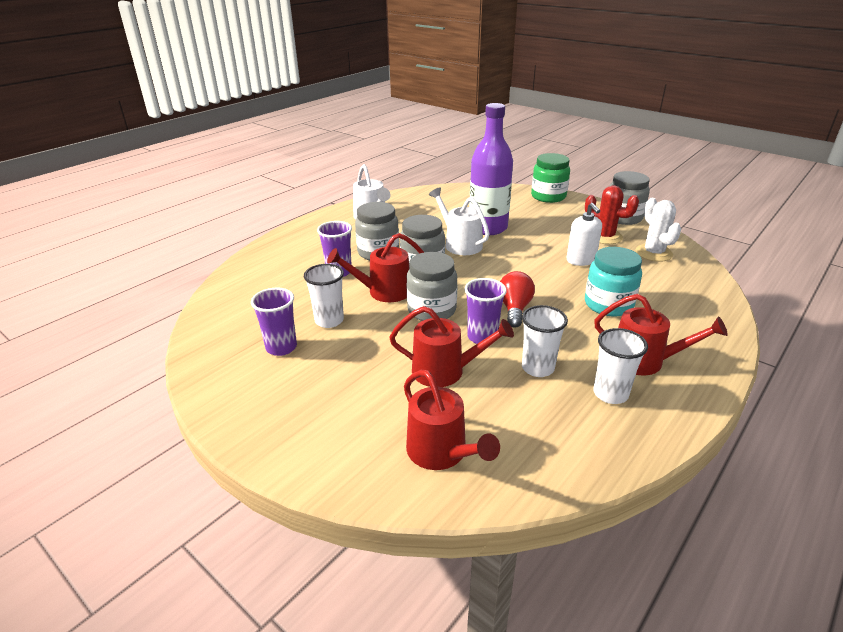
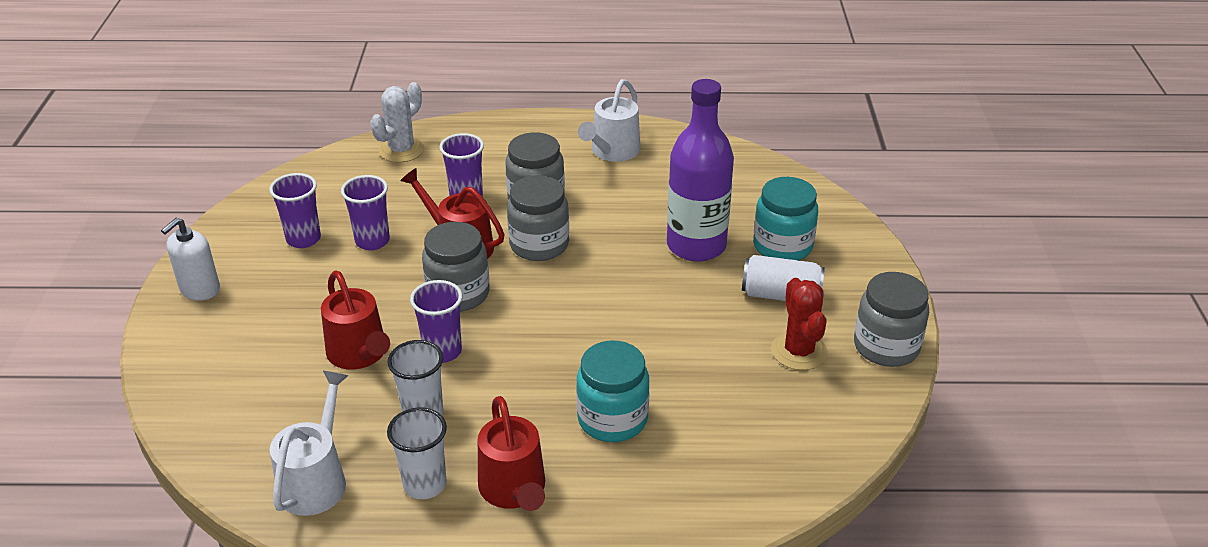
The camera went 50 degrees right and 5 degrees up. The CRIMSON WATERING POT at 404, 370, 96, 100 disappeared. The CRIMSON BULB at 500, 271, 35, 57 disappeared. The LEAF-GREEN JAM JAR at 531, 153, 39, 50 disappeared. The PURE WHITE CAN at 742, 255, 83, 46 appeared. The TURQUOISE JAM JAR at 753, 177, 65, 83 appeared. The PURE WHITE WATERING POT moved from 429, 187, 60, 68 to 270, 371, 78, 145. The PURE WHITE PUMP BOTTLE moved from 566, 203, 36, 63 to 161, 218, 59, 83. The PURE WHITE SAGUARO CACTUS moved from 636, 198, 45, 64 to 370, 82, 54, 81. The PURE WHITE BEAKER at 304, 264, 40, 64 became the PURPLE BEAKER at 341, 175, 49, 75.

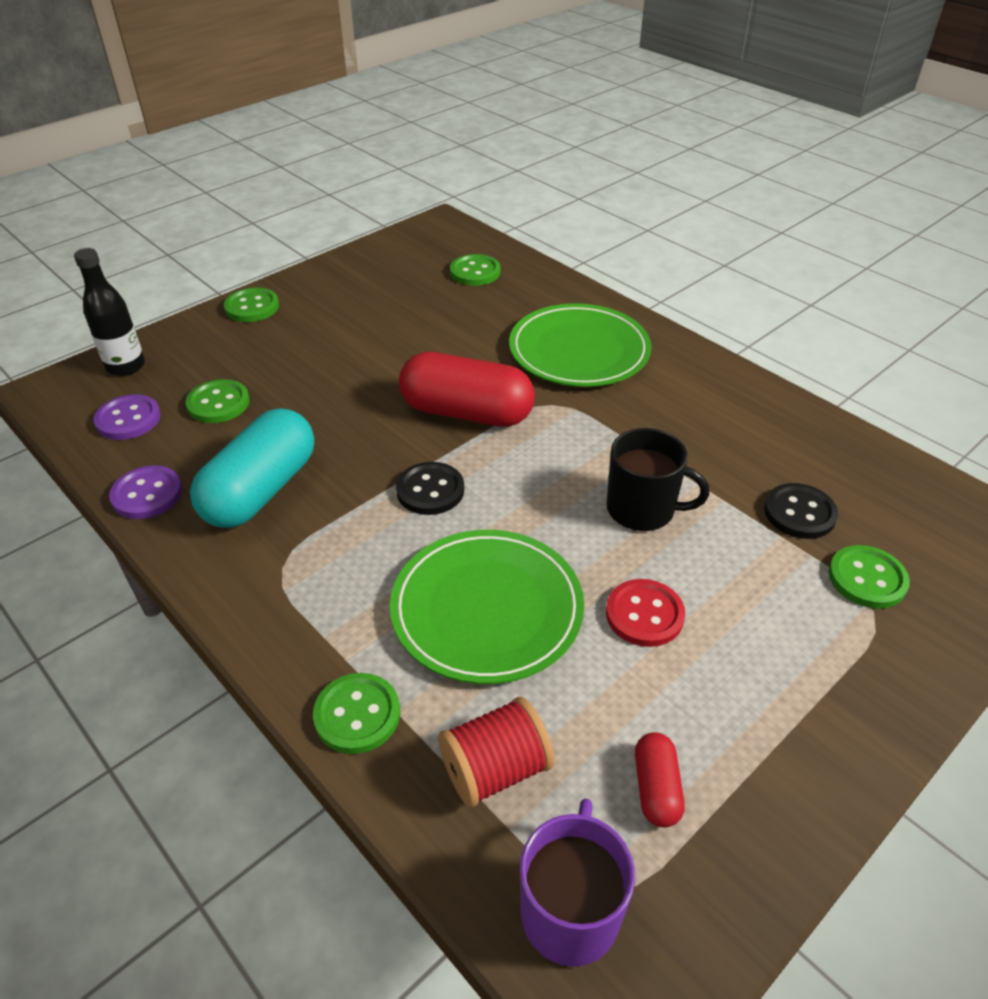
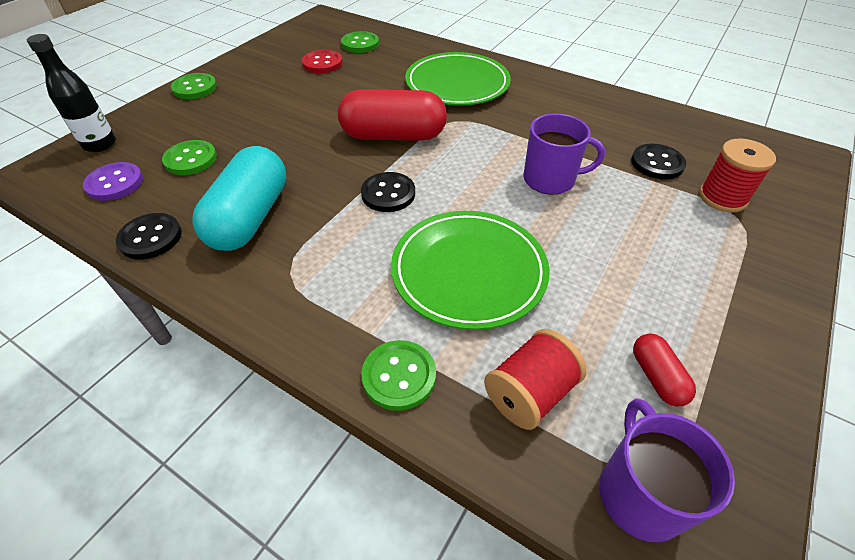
The camera went 15 degrees left and 5 degrees up. The CRIMSON SEWING BUTTON moved from 606, 579, 79, 68 to 302, 50, 41, 23. The LEAF-GREEN SEWING BUTTON at 829, 545, 81, 64 was replaced by the CRIMSON SPOOL at 699, 138, 77, 74. The PURPLE SEWING BUTTON at 109, 465, 73, 54 became the JET-BLACK SEWING BUTTON at 116, 213, 66, 47. The JET-BLACK TEA MUG at 606, 428, 103, 103 became the PURPLE TEA MUG at 523, 114, 82, 81.

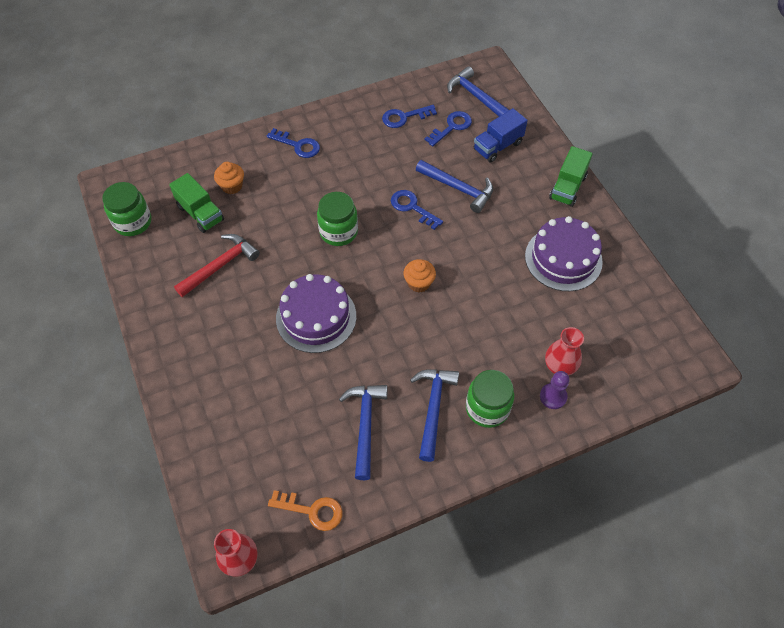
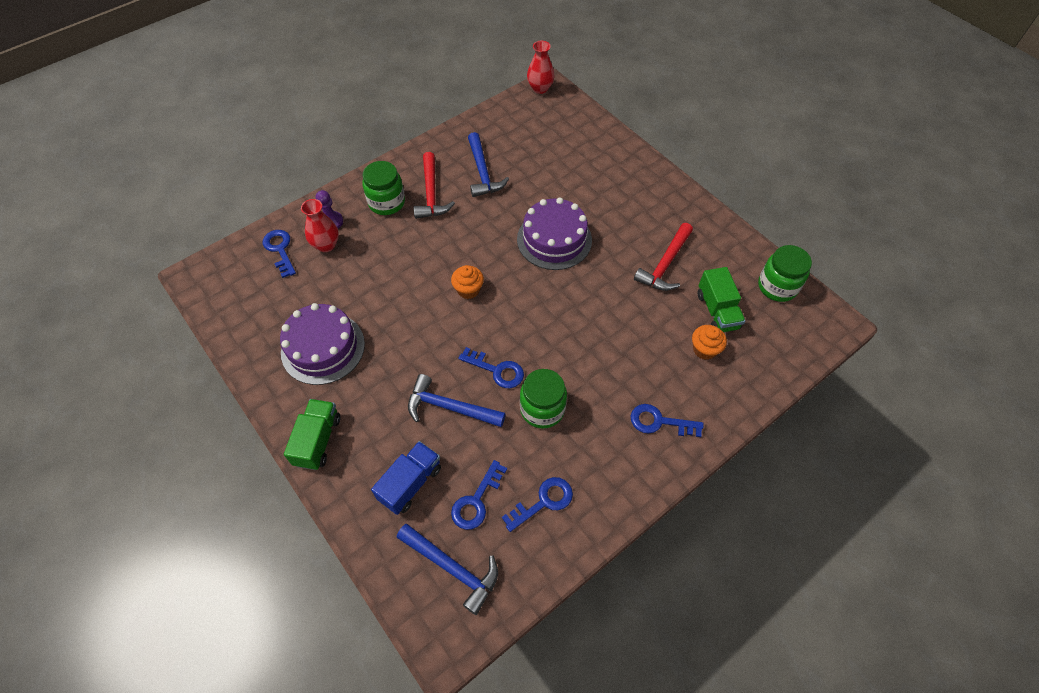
The camera went 165 degrees right and 0 degrees up. The ORANGE LATCHKEY at 268, 490, 75, 41 disappeared. The COBALT LATCHKEY at 263, 230, 33, 48 appeared. The LEAF-GREEN JAM JAR moved from 317, 192, 41, 54 to 520, 369, 47, 59. The COBALT CARPENTER'S HAMMER at 410, 369, 49, 93 became the CRIMSON CARPENTER'S HAMMER at 414, 152, 41, 67. The LEAF-GREEN LORRY at 169, 173, 55, 60 turned 135 degrees counterclockwise.

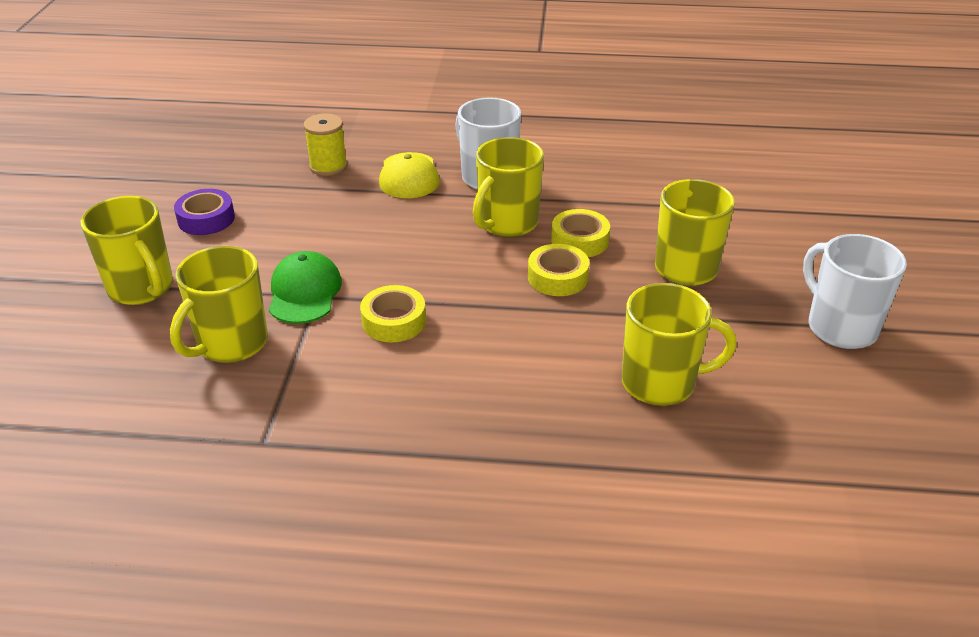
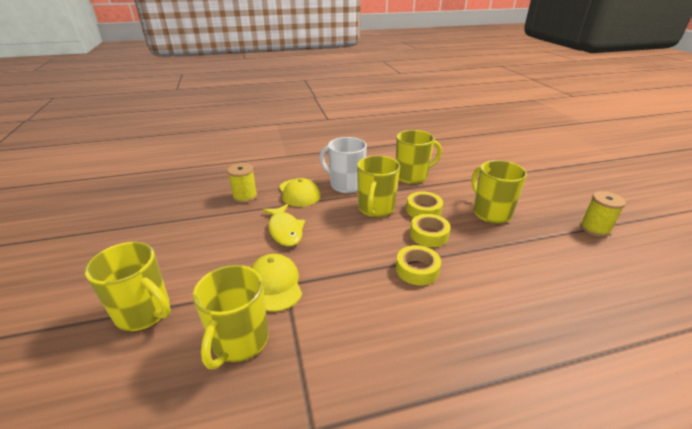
The camera went 20 degrees left and 5 degrees down. The PURPLE TAPE at 174, 189, 61, 46 disappeared. The YELLOW TOY FISH at 263, 204, 42, 42 appeared. The YELLOW TAPE moved from 360, 285, 66, 57 to 396, 245, 45, 40. The YELLOW TEA MUG moved from 622, 283, 115, 123 to 396, 130, 46, 54. The PURE WHITE TEA MUG at 803, 234, 104, 115 was replaced by the YELLOW SPOOL at 580, 191, 46, 46. The LEAF-GREEN PEAKED CAP at 269, 251, 73, 73 became the YELLOW PEAKED CAP at 251, 254, 51, 58.

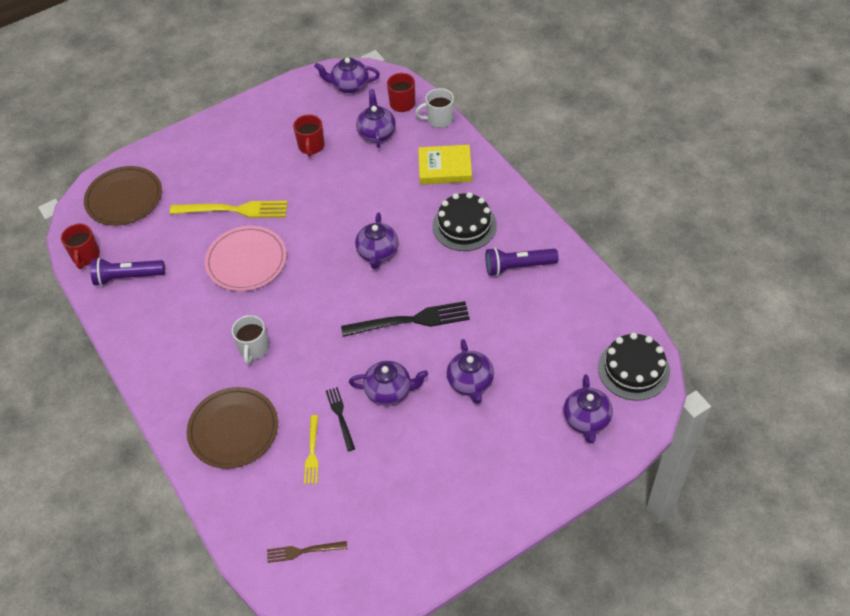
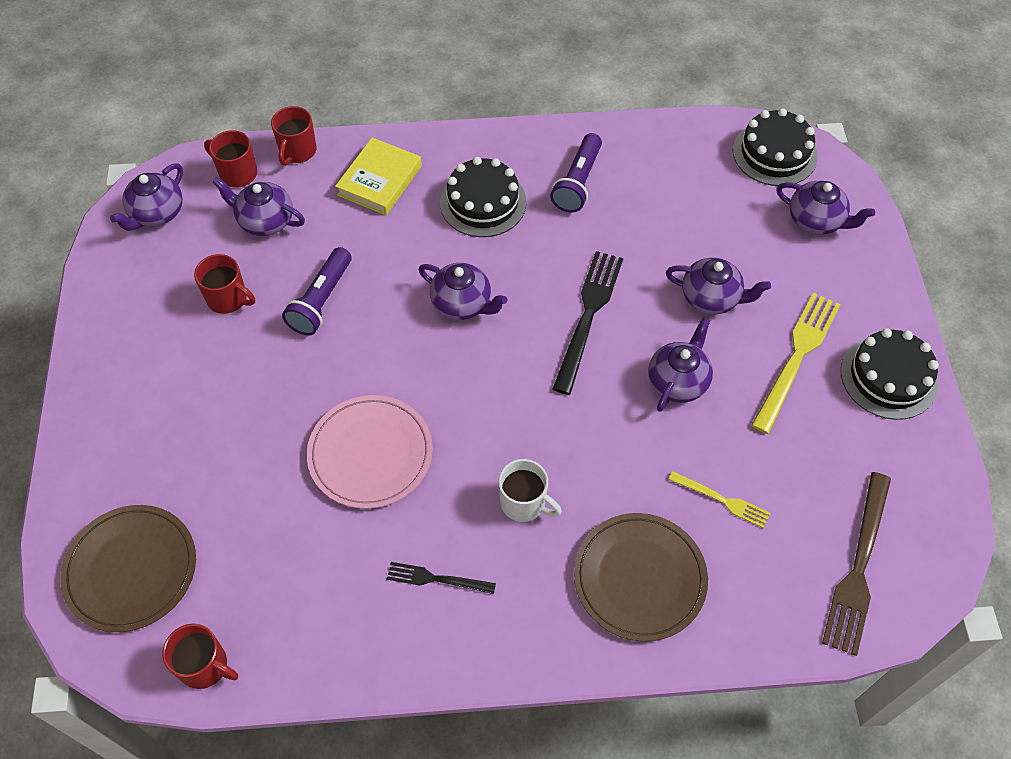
The camera went 65 degrees left and 5 degrees up. The JET-BLACK GATEAU at 841, 328, 98, 92 appeared. The PURPLE TORCH moved from 90, 258, 75, 28 to 282, 247, 70, 89. The YELLOW TABLE FORK moved from 170, 201, 118, 17 to 751, 293, 90, 141. The JET-BLACK TABLE FORK moved from 326, 387, 29, 64 to 387, 562, 109, 32. The PURE WHITE TEA MUG at 415, 88, 39, 40 became the CRIMSON TEA MUG at 271, 106, 46, 60. The BROWN TABLE FORK at 267, 541, 80, 22 changed to 1.82 times the size.

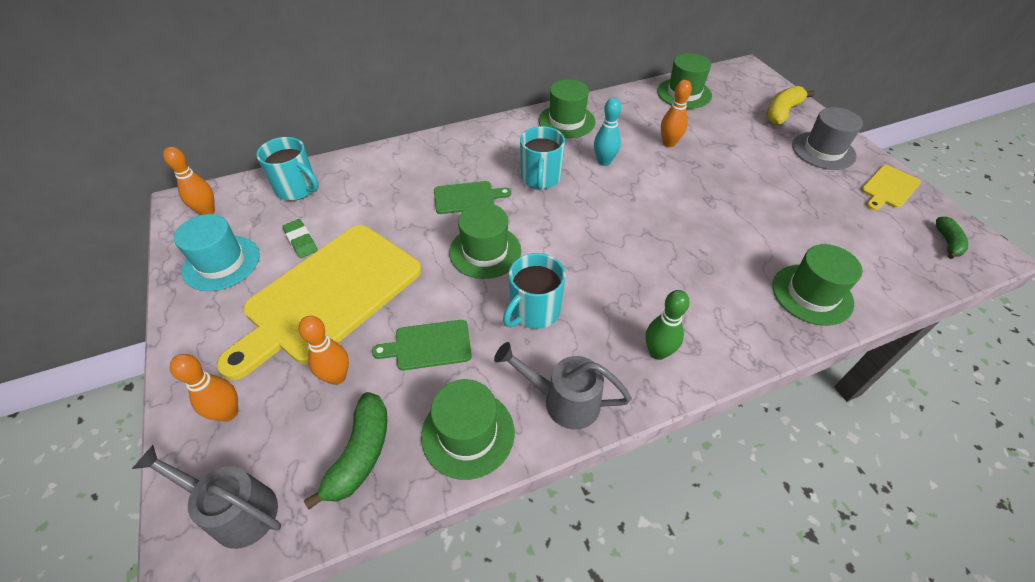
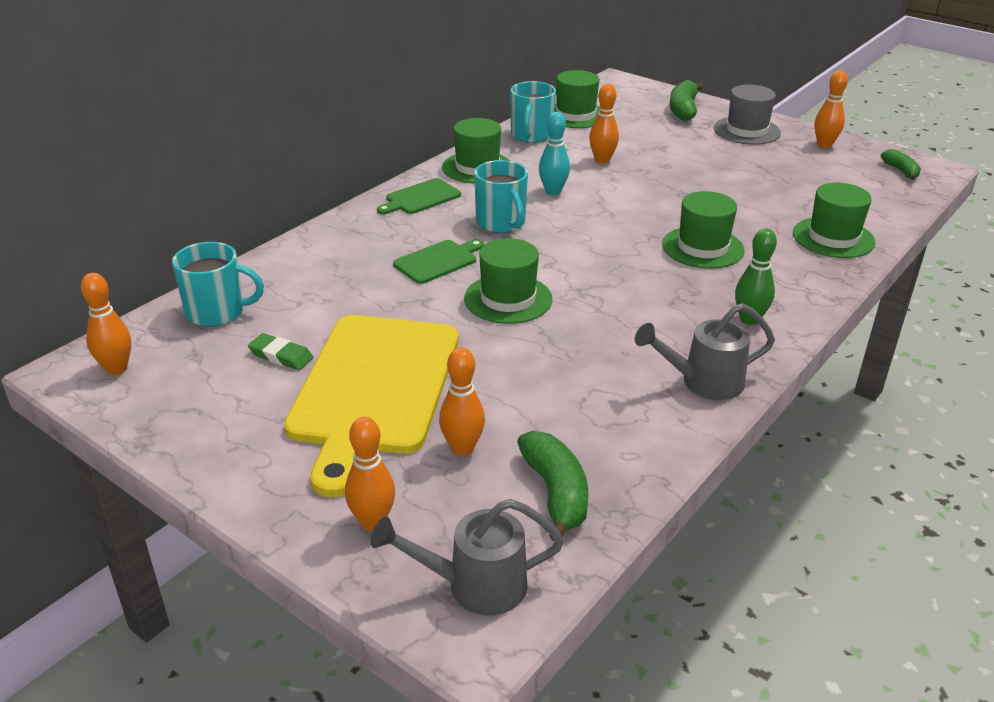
The camera went 30 degrees left and 15 degrees down. The TURQUOISE HAT at 174, 214, 86, 77 disappeared. The LEAF-GREEN BREAD BOARD moved from 372, 320, 100, 50 to 377, 178, 84, 36. The LEAF-GREEN HAT moved from 421, 379, 93, 101 to 662, 191, 83, 78. The TURQUOISE TEA MUG moved from 503, 253, 63, 76 to 511, 81, 45, 62. The YELLOW BREAD BOARD at 861, 165, 60, 46 was replaced by the ORANGE BOWLING PIN at 815, 70, 33, 78. The YELLOW TOY BANANA at 767, 86, 48, 39 became the LEAF-GREEN TOY BANANA at 670, 80, 33, 41.

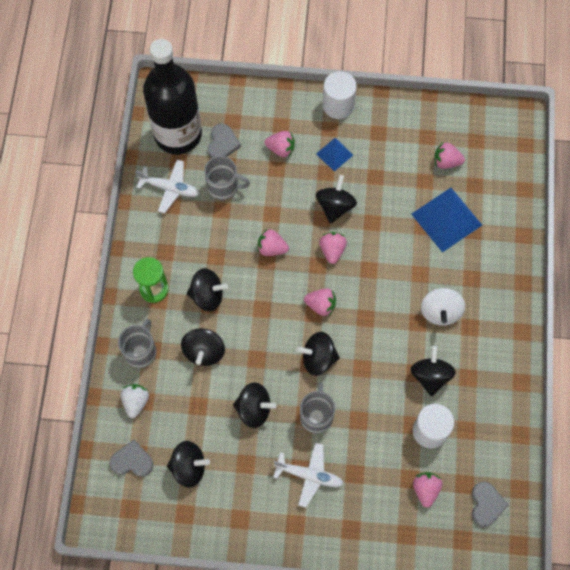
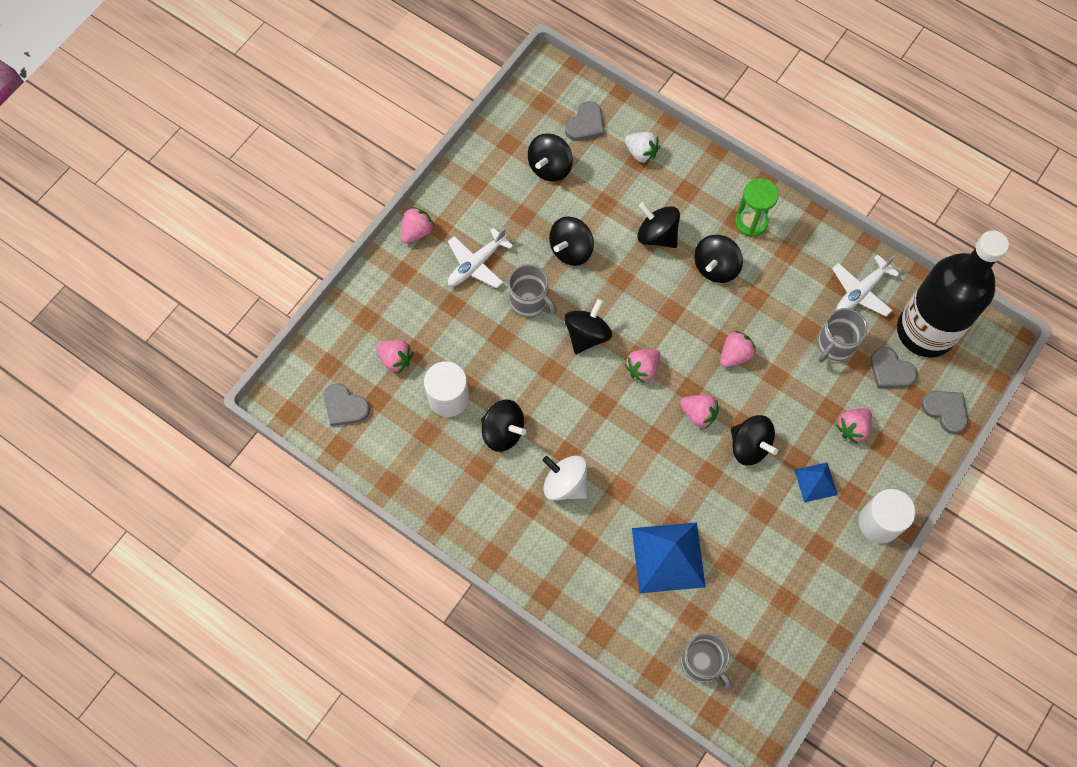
The camera went 120 degrees right and 0 degrees up. The GREY HEART SHAPE at 921, 391, 47, 43 appeared. The GREY TEA MUG moved from 118, 319, 39, 49 to 681, 633, 51, 57. The ROSY STRAWBERRY moved from 434, 143, 31, 26 to 400, 207, 34, 36.

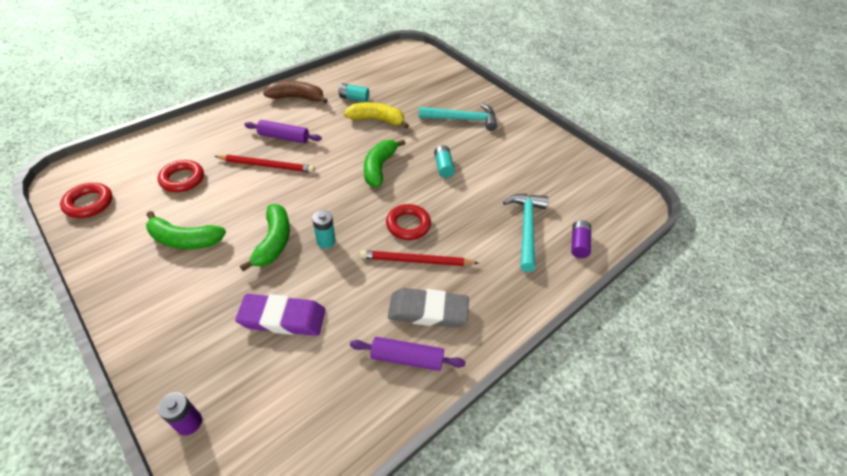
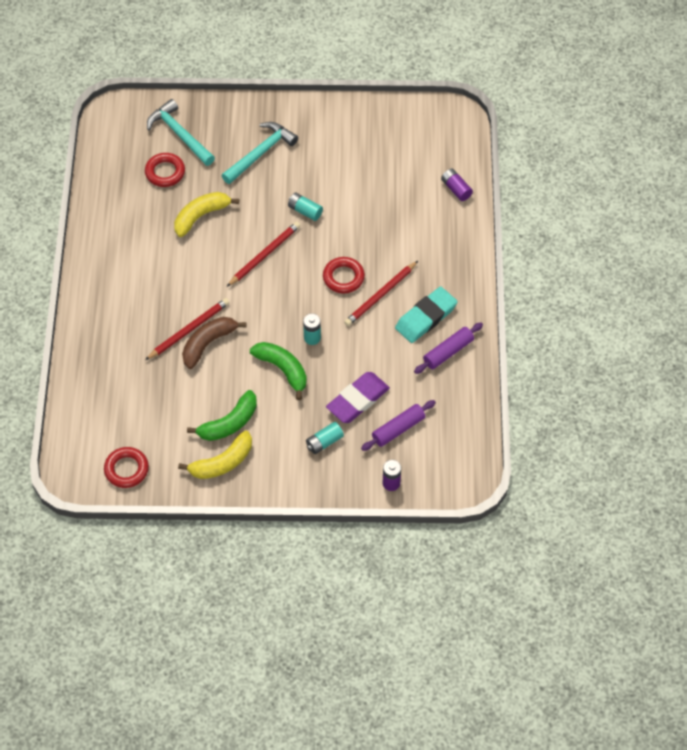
The camera went 45 degrees left and 10 degrees up. The YELLOW TOY BANANA at 178, 431, 74, 48 appeared. The CRIMSON RING moved from 158, 160, 46, 32 to 145, 153, 40, 34. The PURPLE PASTRY ROLLER moved from 244, 120, 78, 23 to 361, 400, 75, 51. The BROWN TOY BANANA moved from 263, 81, 65, 22 to 182, 317, 65, 52. The TURQUOISE BATTERY moved from 338, 83, 31, 19 to 306, 422, 38, 32. The TURQUOISE CARPENTER'S HAMMER moved from 503, 194, 45, 78 to 147, 99, 68, 67. The LEAF-GREEN TOY BANANA at 364, 139, 42, 48 was replaced by the CRIMSON PENCIL at 227, 222, 74, 65. The GREY GUM ERASER at 388, 288, 81, 40 became the TURQUOISE GUM ERASER at 395, 287, 63, 56.

